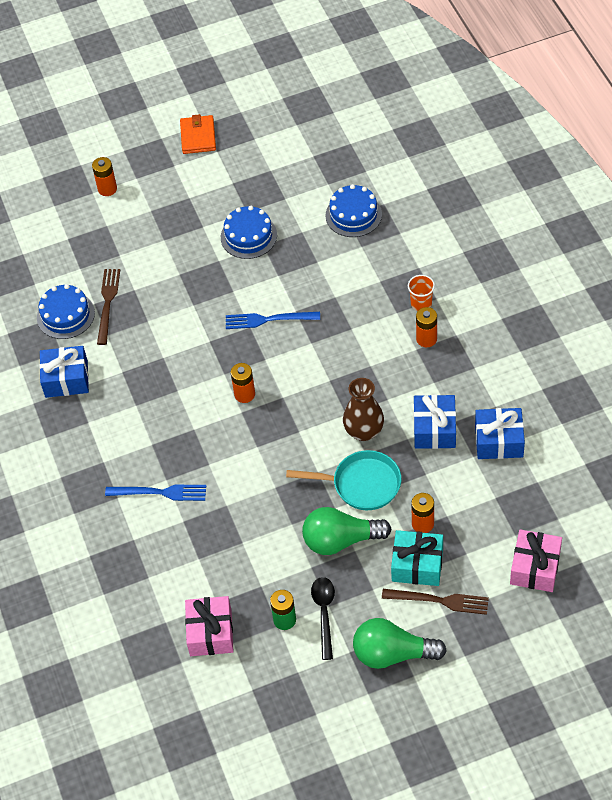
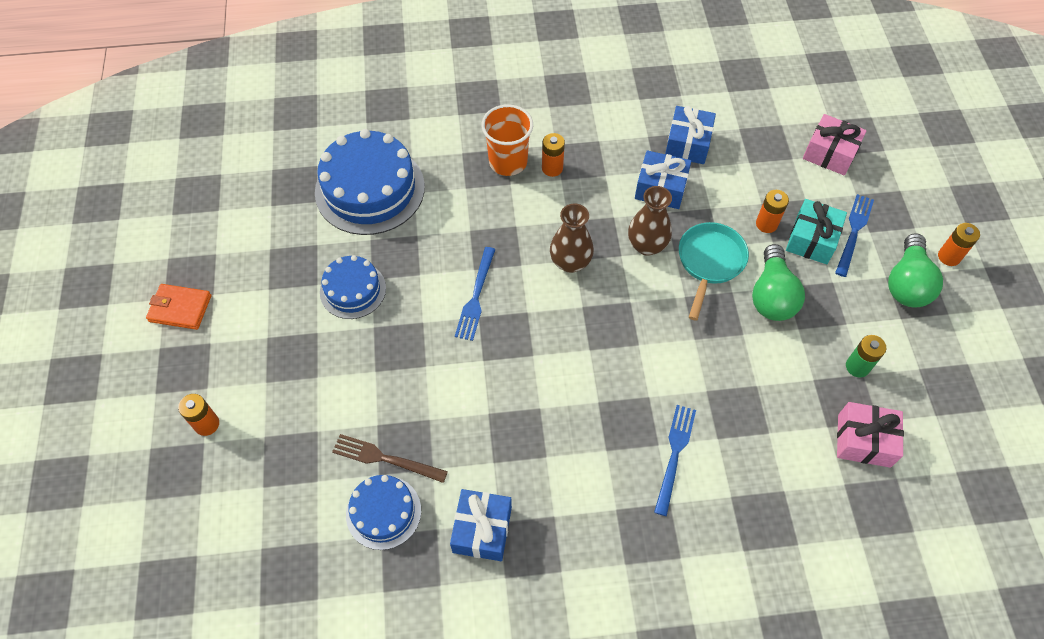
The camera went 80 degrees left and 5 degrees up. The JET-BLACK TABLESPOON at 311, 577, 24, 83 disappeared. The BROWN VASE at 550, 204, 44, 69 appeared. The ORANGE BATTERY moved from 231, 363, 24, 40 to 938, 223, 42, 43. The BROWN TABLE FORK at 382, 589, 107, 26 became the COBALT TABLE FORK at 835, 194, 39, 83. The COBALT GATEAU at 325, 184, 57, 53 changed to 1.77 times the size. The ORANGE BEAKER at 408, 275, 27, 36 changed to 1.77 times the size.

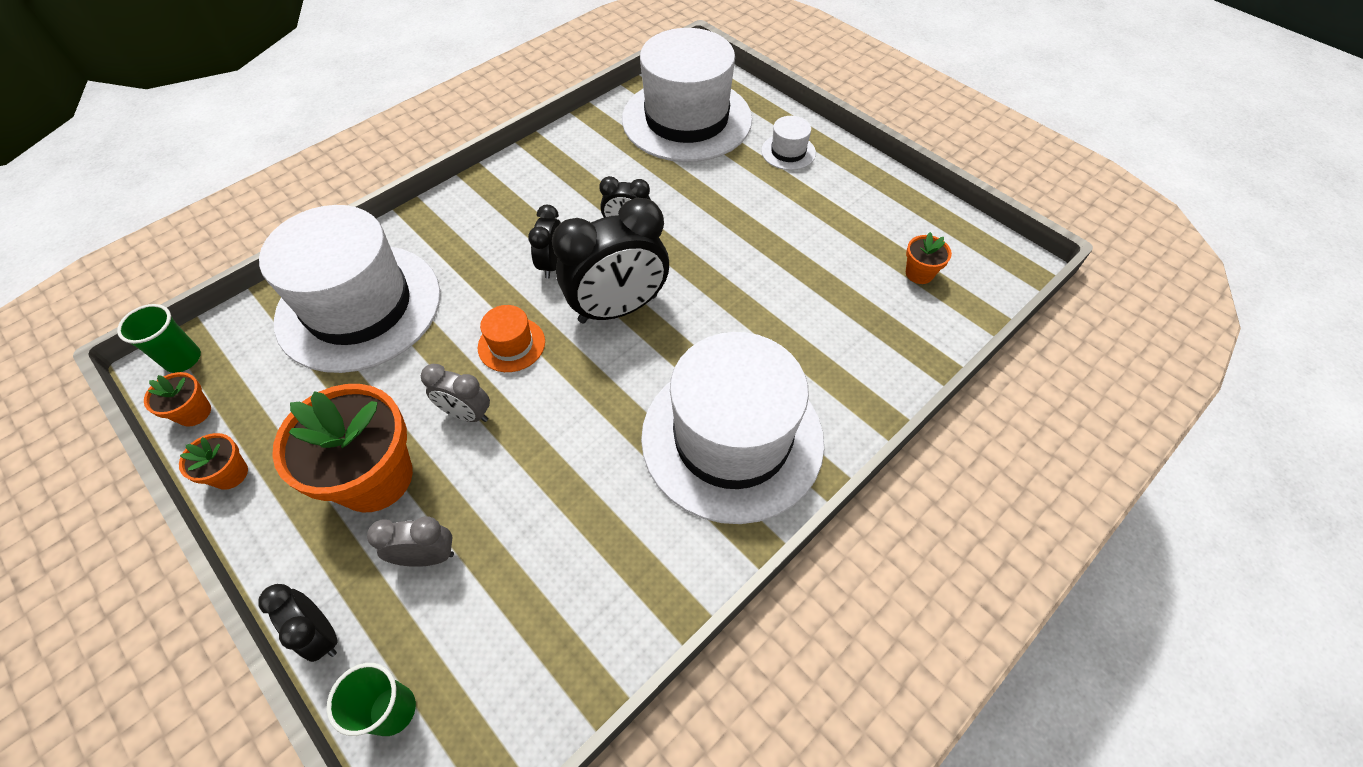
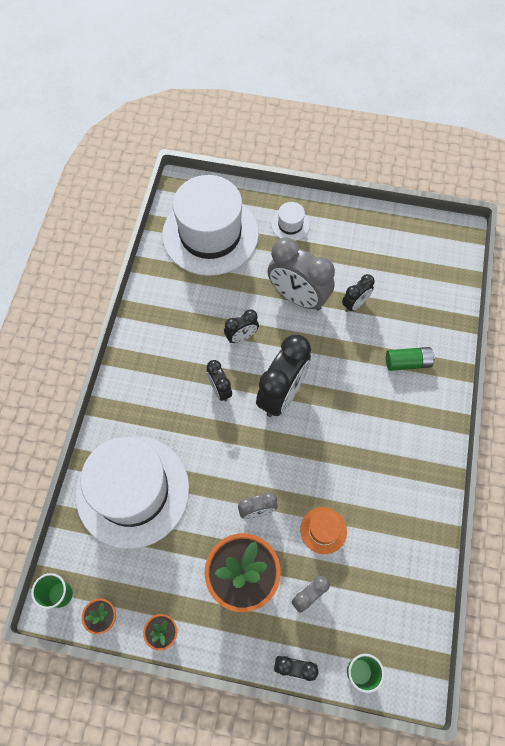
The camera went 35 degrees left and 10 degrees up. The PURE WHITE HAT at 641, 332, 183, 192 disappeared. The ORANGE POTTED PLANT at 906, 232, 46, 52 disappeared. The GREY BEDSIDE CLOCK at 267, 237, 68, 73 appeared. The JET-BLACK BEDSIDE CLOCK at 342, 274, 33, 38 appeared. The LEAF-GREEN BATTERY at 386, 347, 49, 24 appeared. The ORANGE HAT moved from 478, 305, 67, 67 to 300, 507, 47, 47.

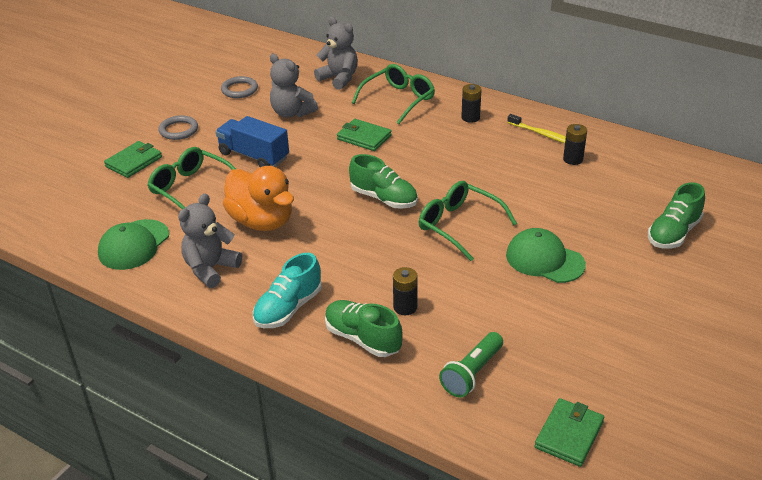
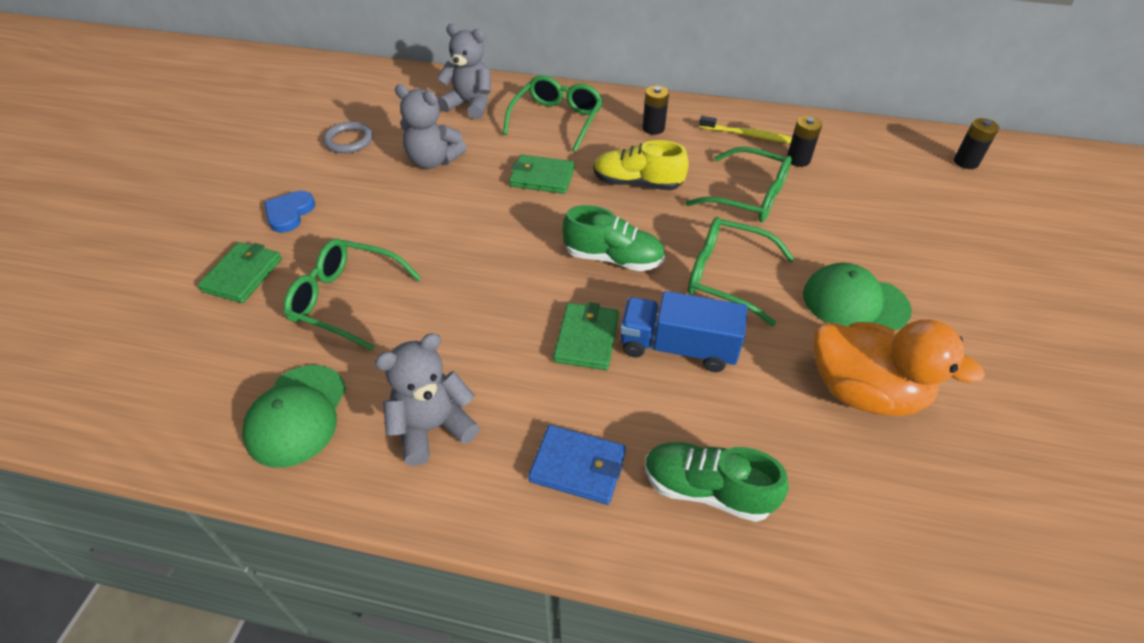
The camera went 20 degrees left and 10 degrees up. The LEAF-GREEN TORCH at 439, 332, 64, 65 disappeared. The LEAF-GREEN LACE-UP SHOE at 648, 182, 57, 66 disappeared. The YELLOW LACE-UP SHOE at 594, 140, 95, 51 appeared. The LEAF-GREEN SPECTACLES at 685, 147, 107, 75 appeared. The COBALT LORRY moved from 215, 116, 74, 51 to 620, 291, 128, 81. The ORANGE RUBBER DUCK moved from 223, 166, 71, 65 to 814, 319, 171, 97. The JET-BLACK BATTERY moved from 393, 267, 25, 48 to 954, 118, 45, 51. The LEAF-GREEN BILLFOLD moved from 534, 398, 70, 69 to 553, 302, 66, 68. The GREY RING at 158, 115, 40, 25 was replaced by the COBALT HEART SHAPE at 264, 191, 51, 42. The TURQUOISE LACE-UP SHOE at 253, 253, 69, 75 was replaced by the COBALT BILLFOLD at 528, 425, 98, 80. The GREY TEDDY at 178, 194, 64, 94 turned 45 degrees clockwise.

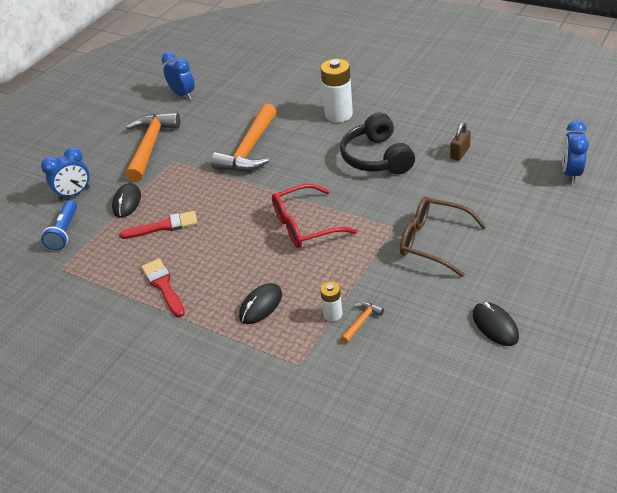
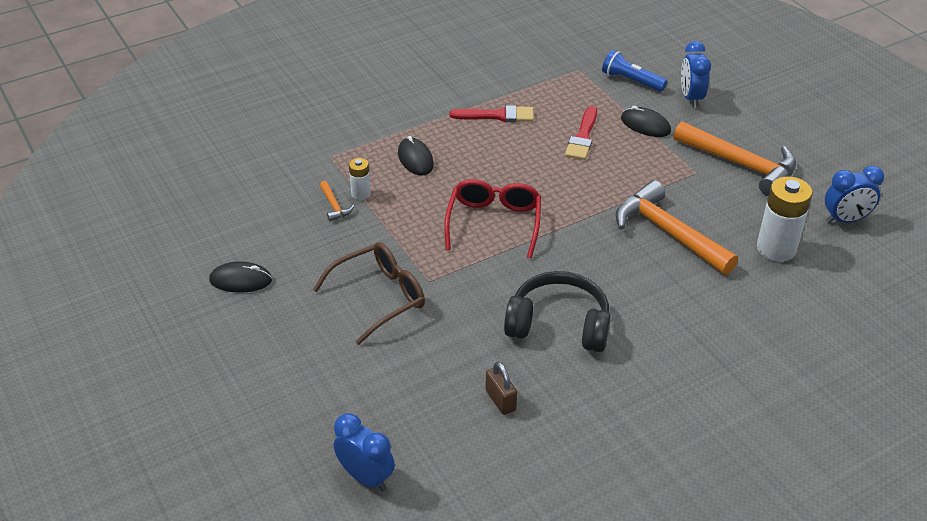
The camera went 115 degrees right and 0 degrees up. The PURE WHITE BATTERY moved from 321, 59, 32, 63 to 757, 177, 55, 85.

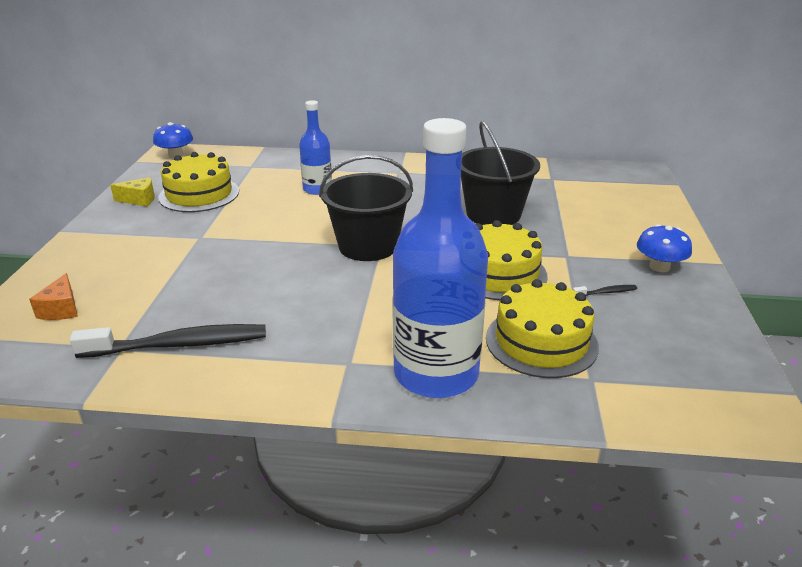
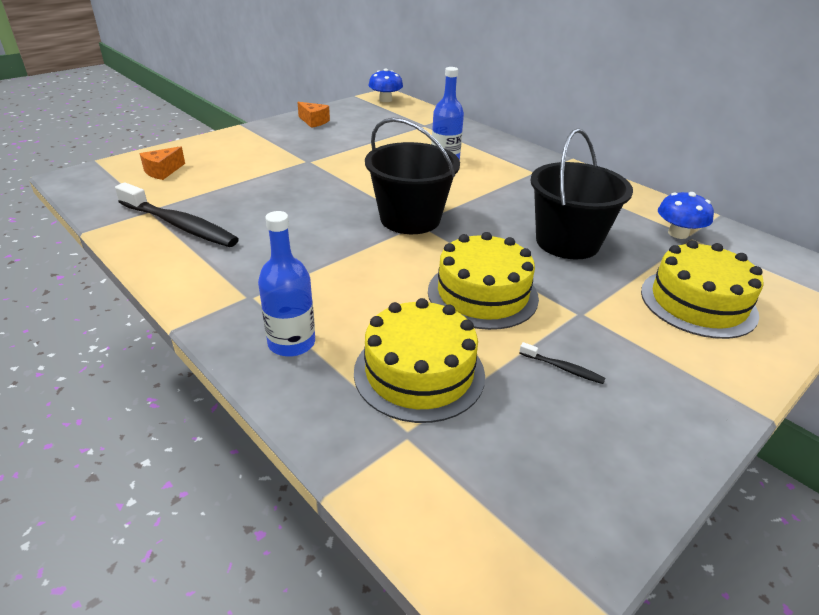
The camera went 40 degrees right and 5 degrees up. The YELLOW GATEAU moved from 158, 152, 81, 60 to 641, 240, 123, 99. The COBALT MUSHROOM moved from 637, 224, 55, 48 to 658, 192, 56, 47. The YELLOW PIECE OF CHEESE at 110, 177, 45, 29 became the ORANGE PIECE OF CHEESE at 297, 102, 33, 26. The COBALT FLASK at 392, 118, 96, 280 changed to 0.53 times the size.

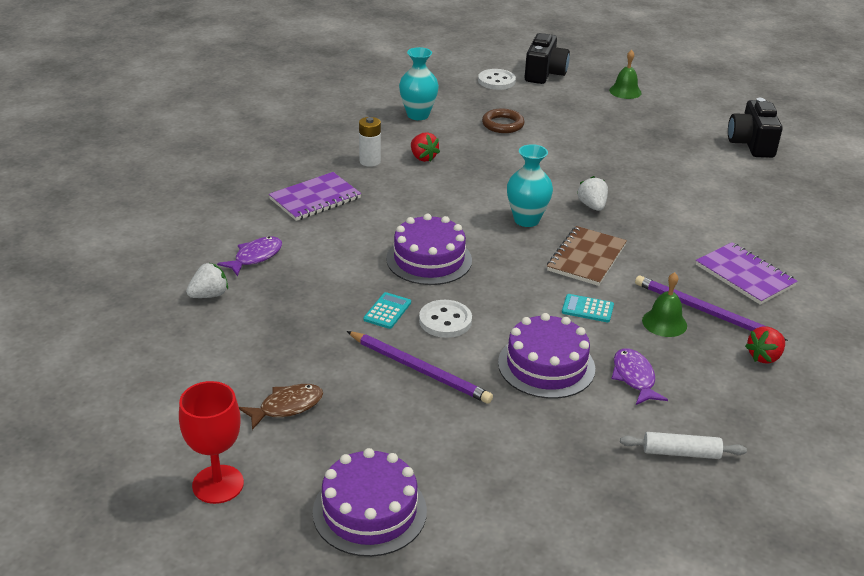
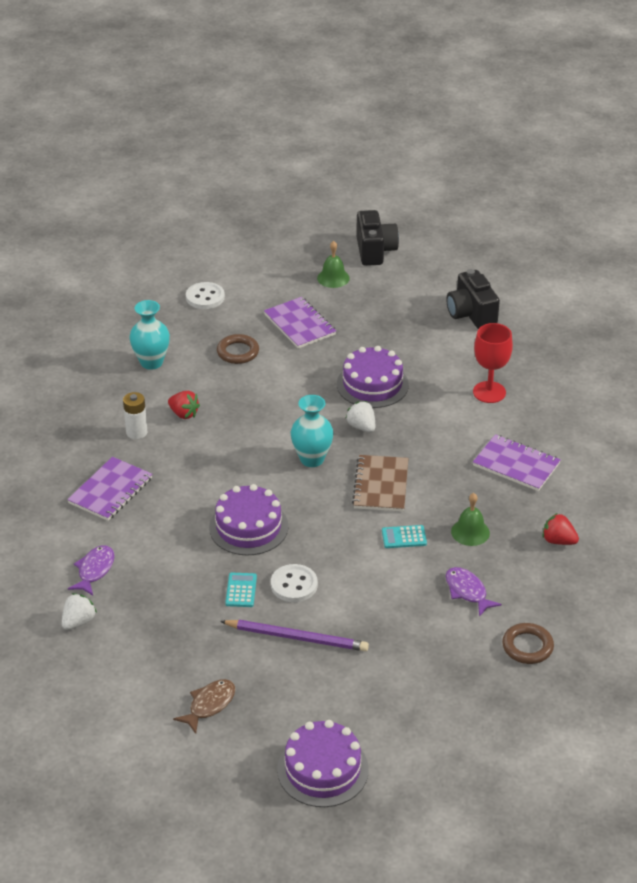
The camera went 20 degrees left and 5 degrees up. The PURPLE PENCIL at 635, 275, 153, 66 disappeared. The PURPLE NOTEPAD at 264, 297, 72, 52 appeared. The CRIMSON WINE GLASS moved from 179, 381, 65, 123 to 473, 323, 40, 80. The PURPLE GATEAU moved from 498, 313, 97, 86 to 337, 346, 72, 62. The JET-BLACK CAMERA moved from 525, 33, 45, 51 to 356, 210, 43, 56. The PURE WHITE PASTRY ROLLER at 620, 432, 127, 27 was replaced by the BROWN RING at 502, 623, 52, 41. The CRIMSON STRAWBERRY at 745, 326, 40, 38 turned 90 degrees clockwise.

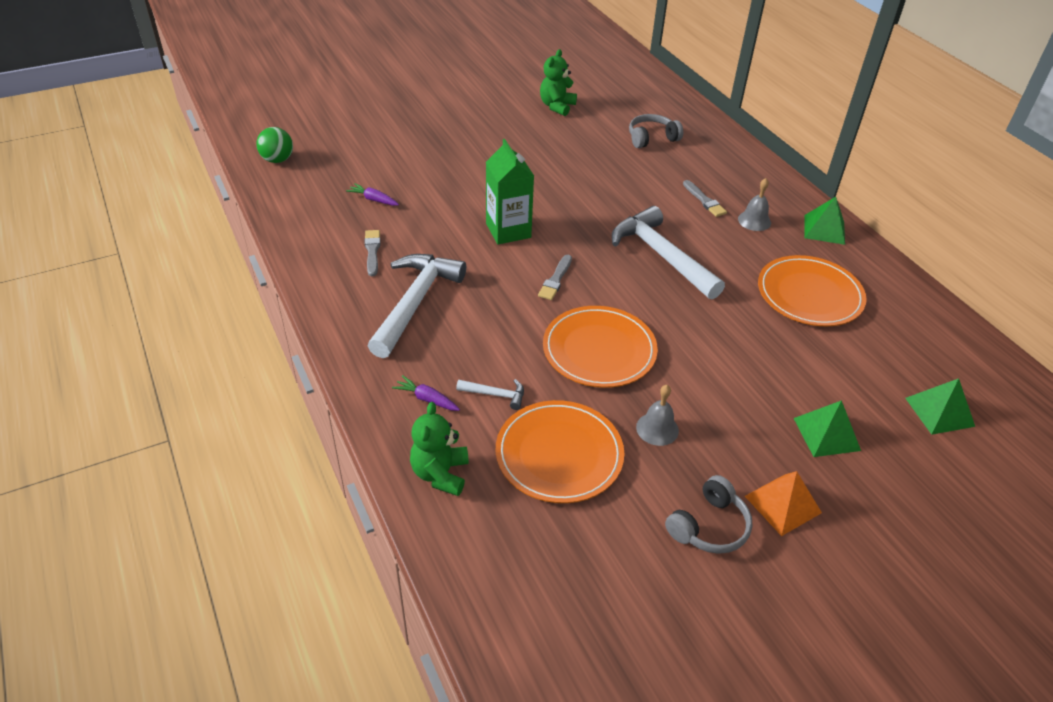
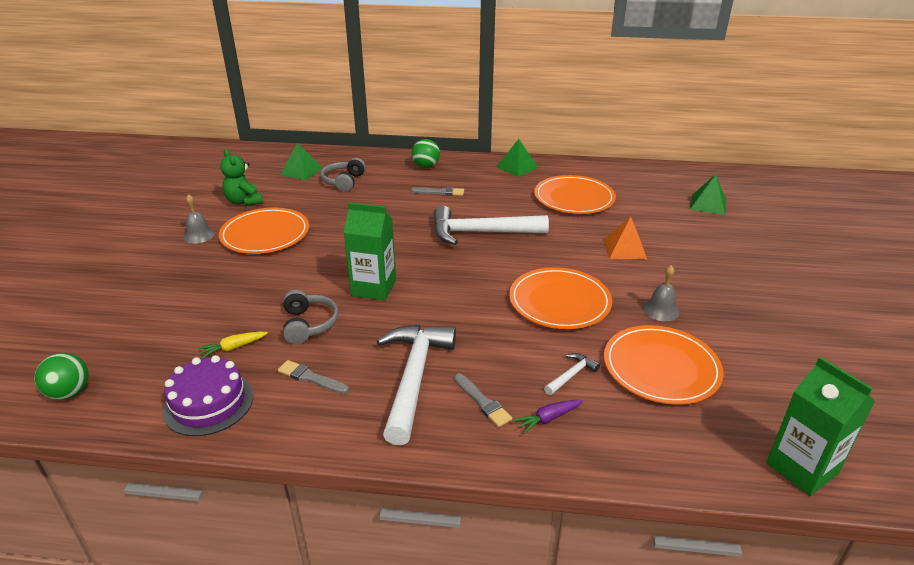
The camera went 55 degrees left and 10 degrees down. The LEAF-GREEN TEDDY at 410, 402, 59, 94 disappeared. The PURPLE GATEAU at 163, 355, 90, 81 appeared. The ORANGE FLAT DISH at 219, 208, 90, 46 appeared. The LEAF-GREEN PLAY BALL at 411, 139, 29, 29 appeared. The LEAF-GREEN JUICE CARTON at 766, 357, 109, 139 appeared. The GREY PAINTBRUSH moved from 538, 255, 34, 45 to 454, 374, 58, 53. The GREY OVER-EAR HEADPHONES moved from 665, 475, 87, 79 to 283, 290, 56, 54. The GREY SCHOOL BELL moved from 738, 178, 33, 53 to 183, 194, 32, 50. The ORANGE PYRAMID SHAPE moved from 745, 471, 77, 65 to 604, 217, 43, 43. The LEAF-GREEN PYRAMID SHAPE moved from 794, 400, 67, 57 to 280, 143, 42, 38. The PURPLE ROOT VEGETABLE at 346, 183, 53, 23 became the YELLOW ROOT VEGETABLE at 197, 332, 71, 27. The PURE WHITE CARPENTER'S HAMMER at 368, 254, 98, 104 turned 45 degrees clockwise.

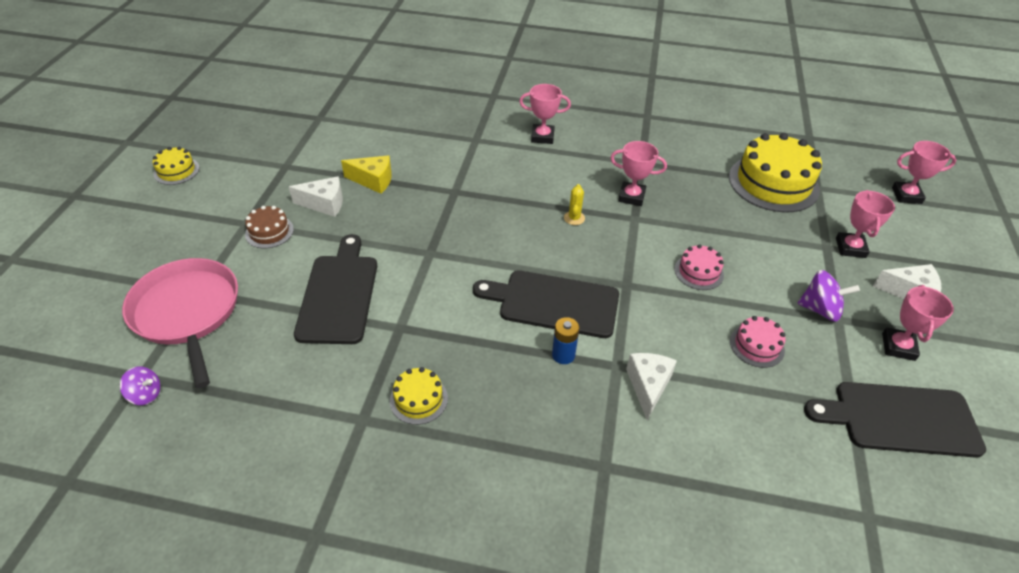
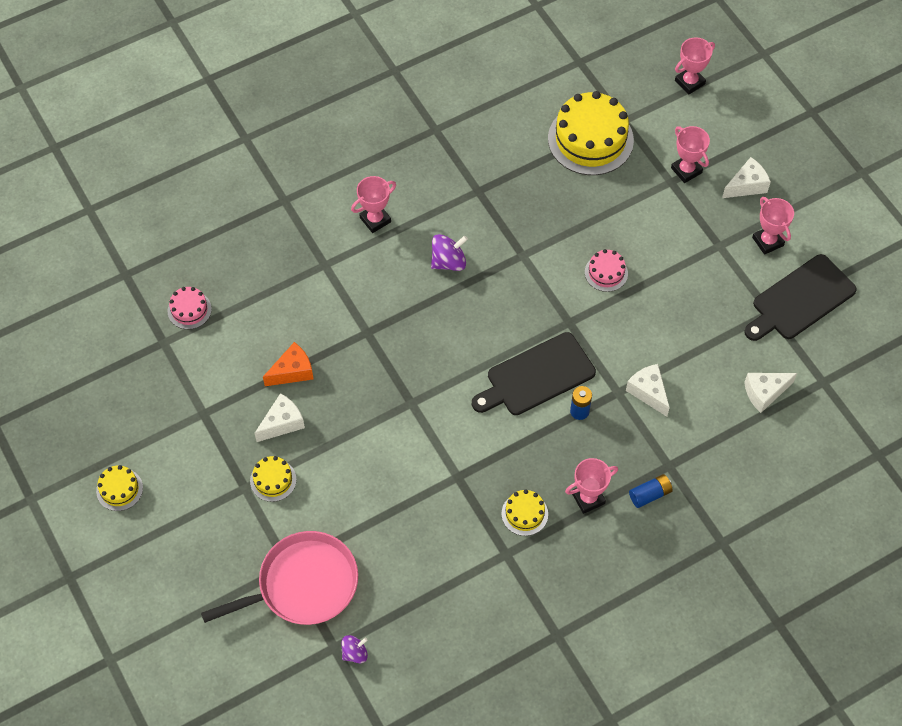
The camera went 40 degrees left and 15 degrees up. The JET-BLACK BREAD BOARD at 294, 234, 83, 110 disappeared. The YELLOW SAGUARO CACTUS at 564, 184, 21, 41 disappeared. The COBALT BATTERY at 629, 474, 44, 34 appeared. The PURE WHITE PIECE OF CHEESE at 744, 373, 53, 40 appeared. The ROSY TROPHY moved from 610, 141, 57, 65 to 565, 458, 53, 56. The ROSY GATEAU moved from 730, 316, 56, 52 to 168, 287, 44, 42. The PURPLE WHIRLIGIG moved from 797, 270, 63, 52 to 431, 234, 37, 37. The BROWN GATEAU at 245, 206, 49, 42 became the YELLOW GATEAU at 250, 456, 47, 46. The YELLOW PIECE OF CHEESE at 341, 155, 51, 39 became the ORANGE PIECE OF CHEESE at 263, 342, 50, 44. The ROSY SKILLET at 122, 258, 116, 130 turned 135 degrees clockwise.

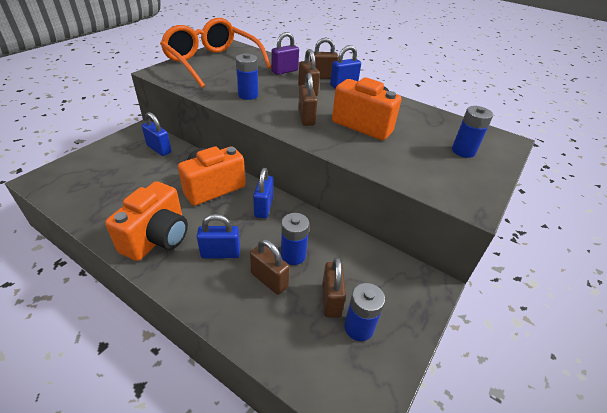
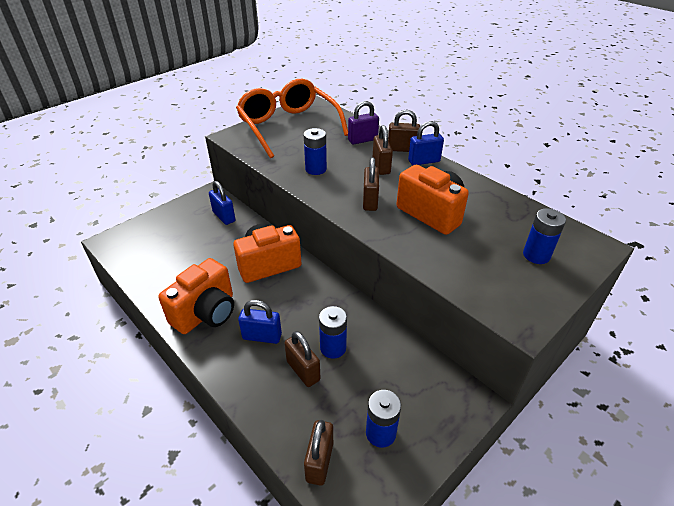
The camera went 15 degrees right and 0 degrees up. The COBALT PADLOCK at 253, 168, 21, 51 disappeared. The BROWN PADLOCK moved from 322, 257, 24, 61 to 304, 420, 29, 66.

